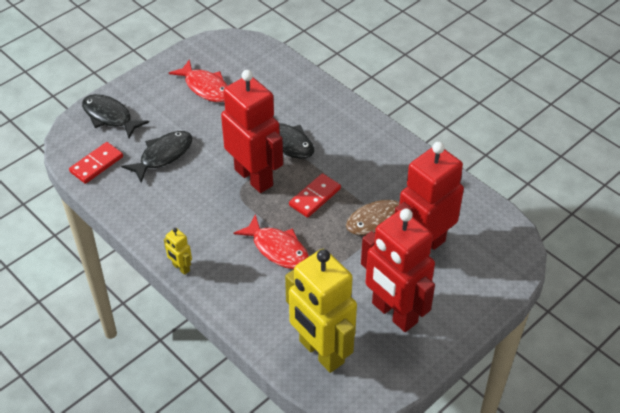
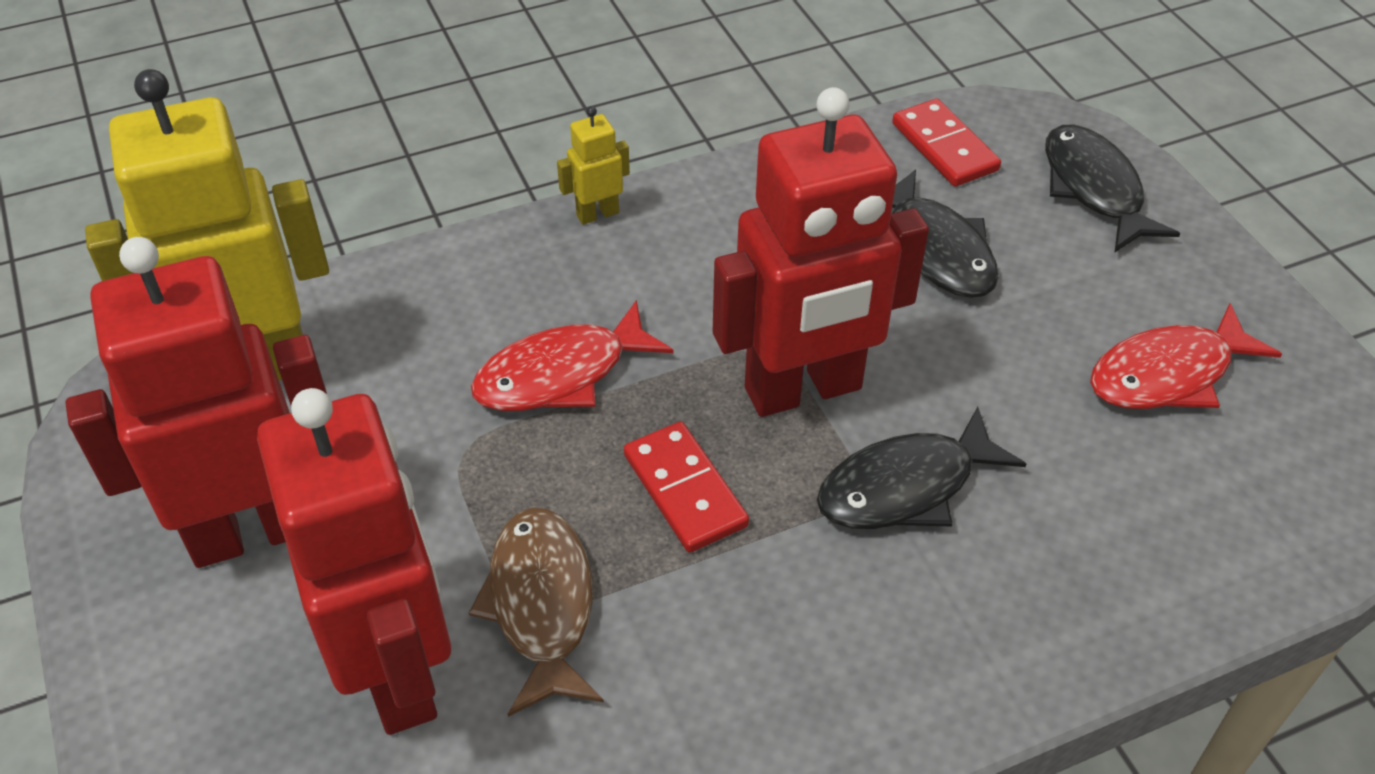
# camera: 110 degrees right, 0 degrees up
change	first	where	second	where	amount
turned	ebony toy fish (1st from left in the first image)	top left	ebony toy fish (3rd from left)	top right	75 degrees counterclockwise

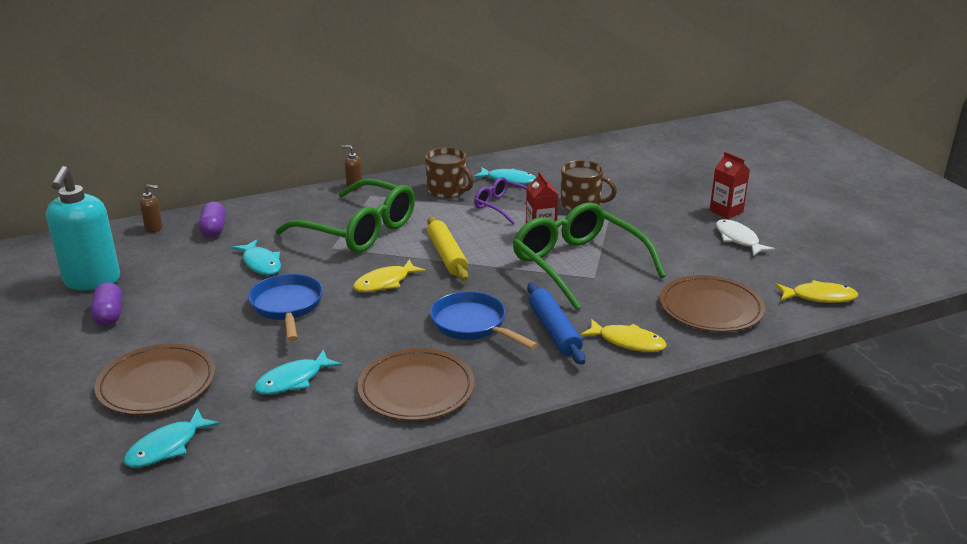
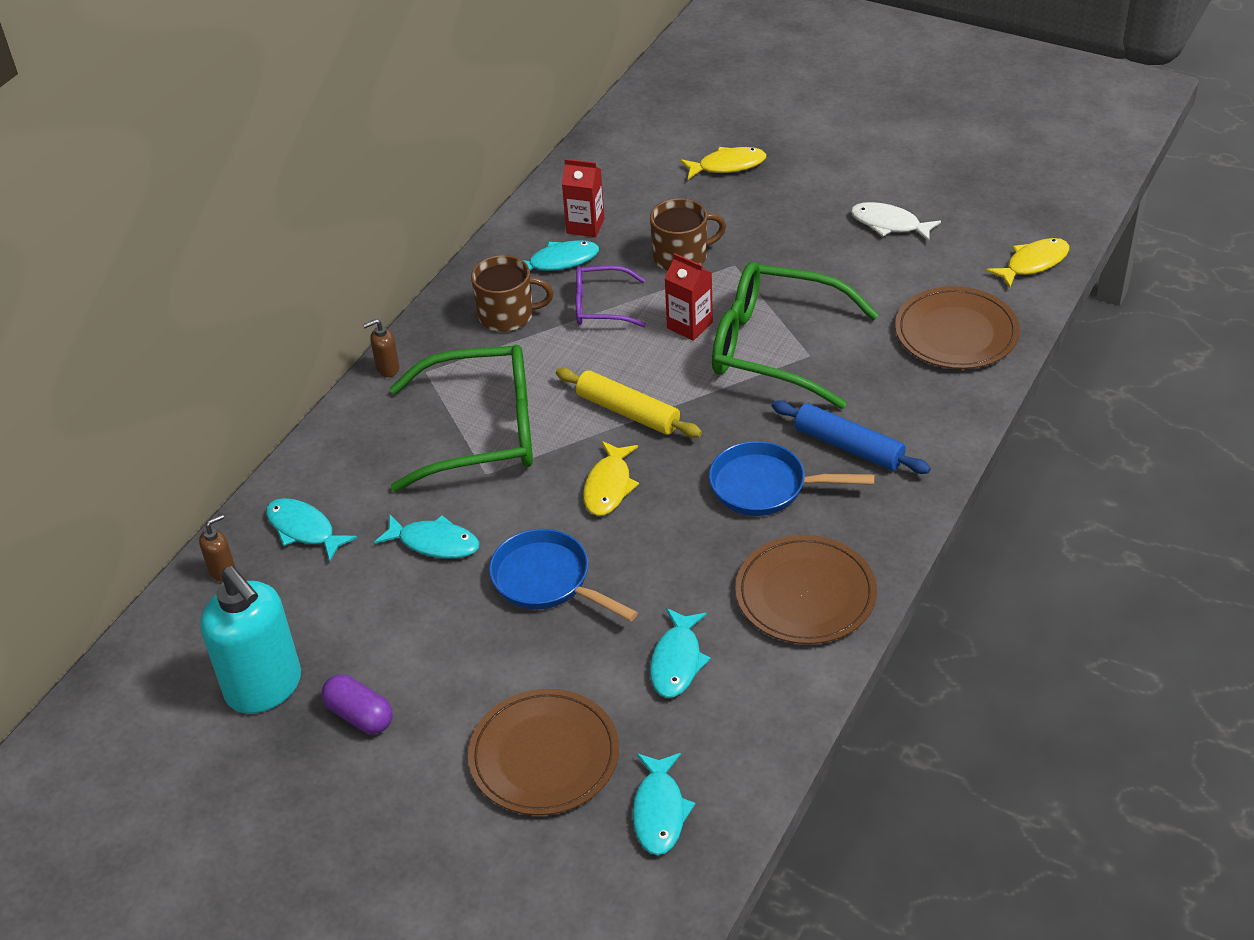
# camera: 35 degrees left, 15 degrees up
change	first	where	second	where	amount
moved	red carton (2nd from left in the first image)	middle right	red carton (1st from left)	top centre	
replaced	purple pill (2nd from left)	middle left	aqua toy fish (1st from left)	middle left	
moved	yellow toy fish (2nd from left)	centre		top centre	

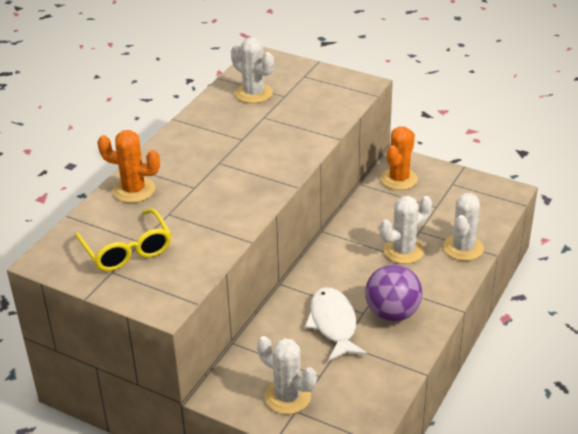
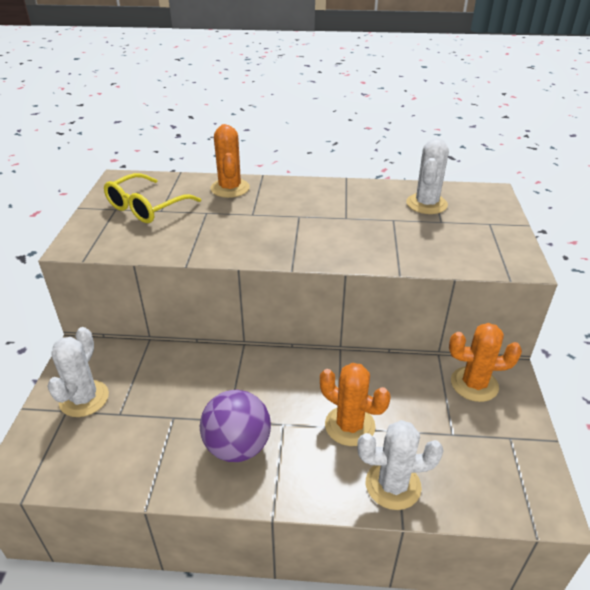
# camera: 65 degrees right, 0 degrees up
change	first	where	second	where	amount
recoloured	snow-white saguaro cactus (3rd from left)	middle right	orange saguaro cactus (2nd from left)	bottom centre	
removed	snow-white toy fish	bottom centre			

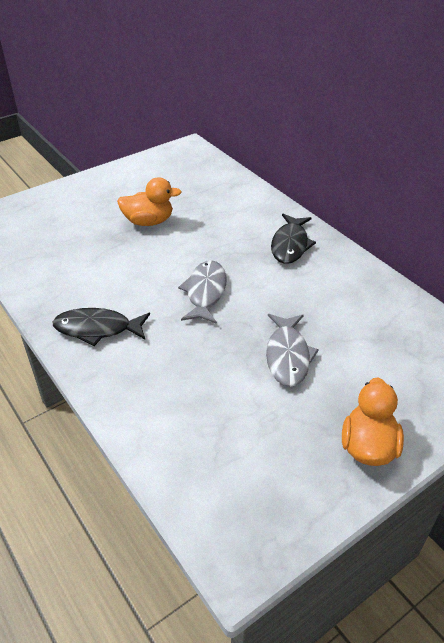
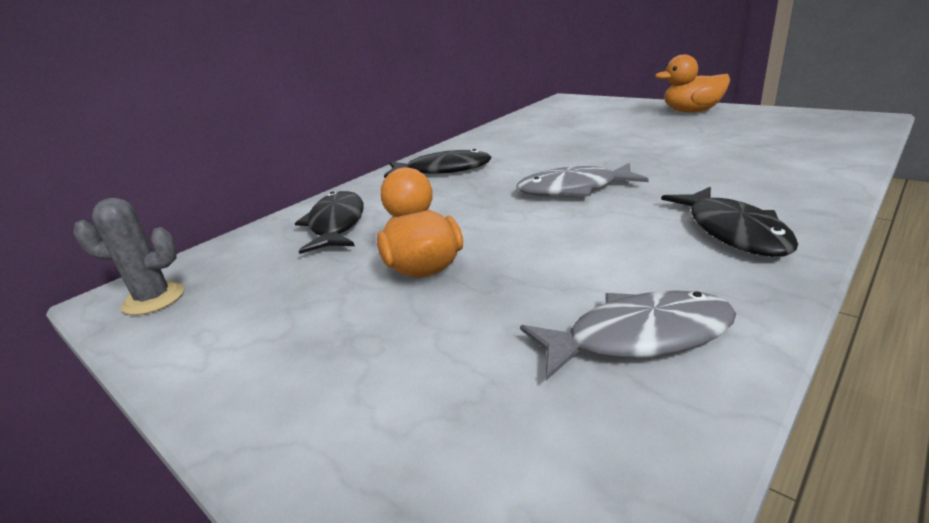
# camera: 100 degrees left, 15 degrees down
change	first	where	second	where	amount
moved	gray toy fish (2nd from left)	centre		middle right	
added			ebony toy fish (1st from left)	centre	
added			gray saguaro cactus	middle left	

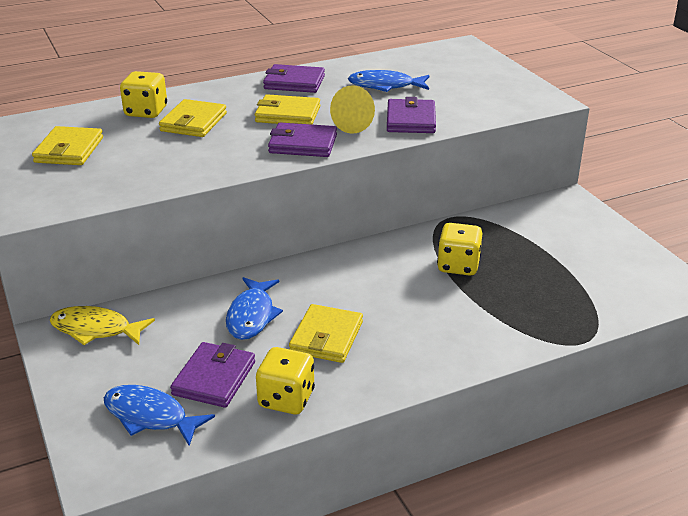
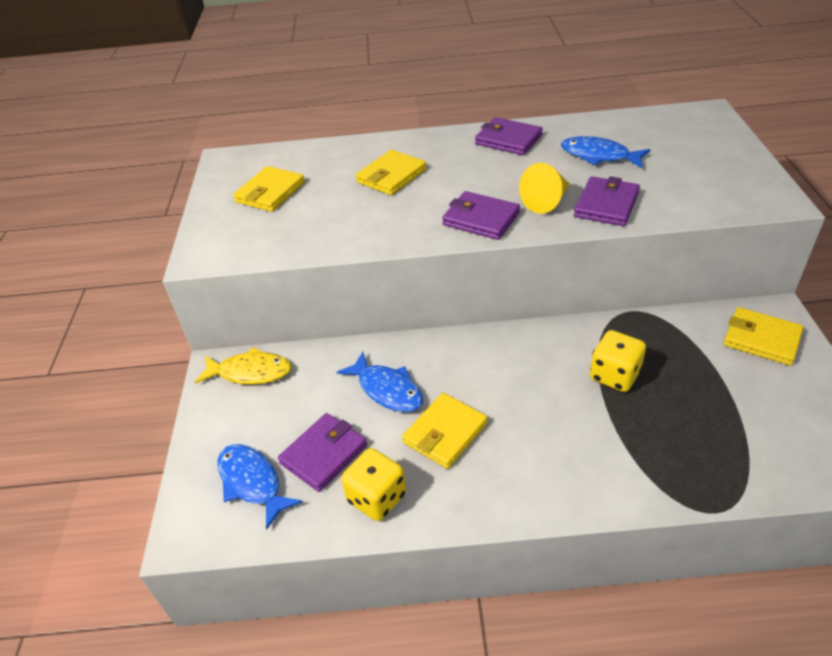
# camera: 25 degrees right, 10 degrees up
change	first	where	second	where	amount
removed	yellow dice (1st from left)	top left			
moved	yellow billfold (3rd from left in the first image)	top centre	yellow billfold (4th from left)	middle right	
turned	cobalt toy fish (2nd from left)	centre		centre	75 degrees counterclockwise
turned	yellow toy fish	middle left		middle left	150 degrees clockwise

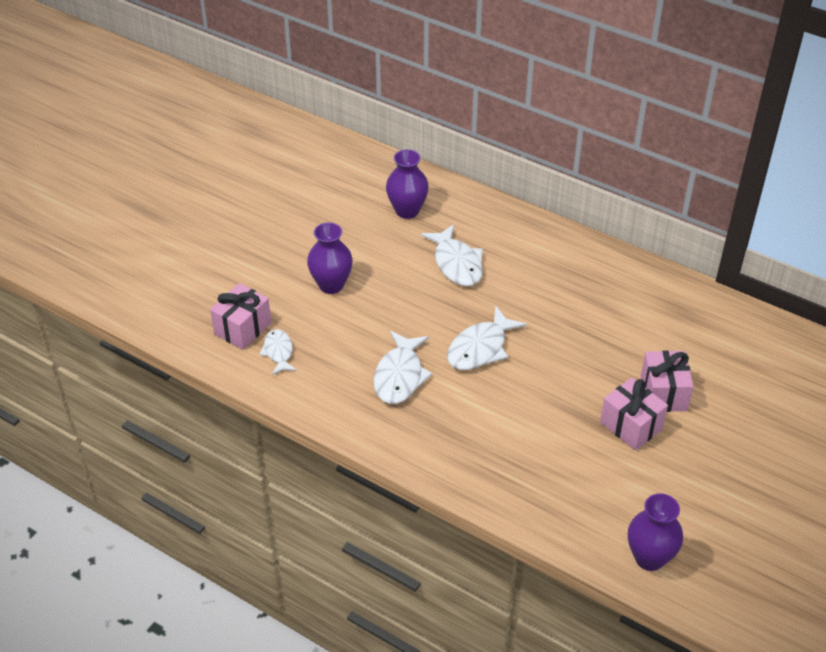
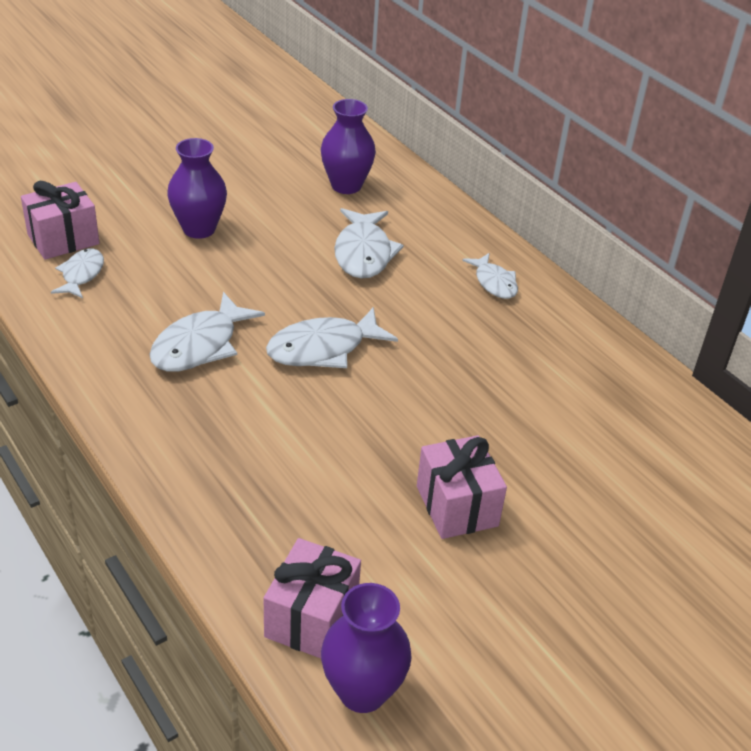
# camera: 20 degrees right, 5 degrees down
change	first	where	second	where	amount
moved	rose-pink gift (3rd from left in the first image)	middle right	rose-pink gift (2nd from left)	bottom centre	
added			snow-white toy fish (5th from left)	centre	

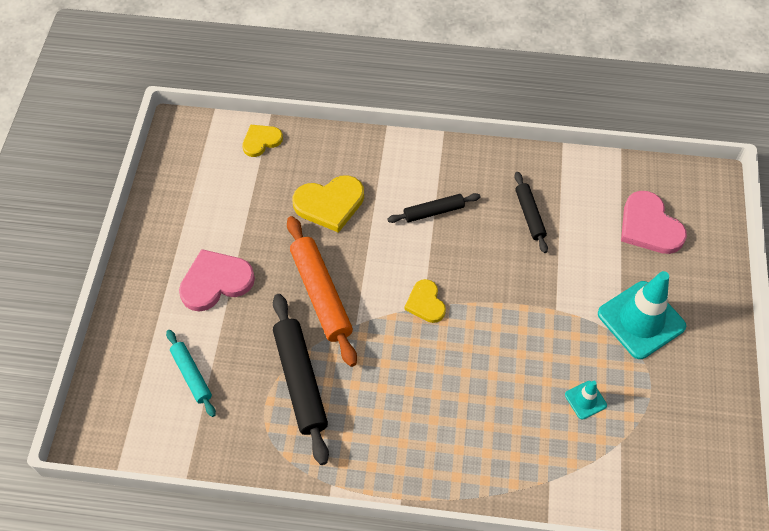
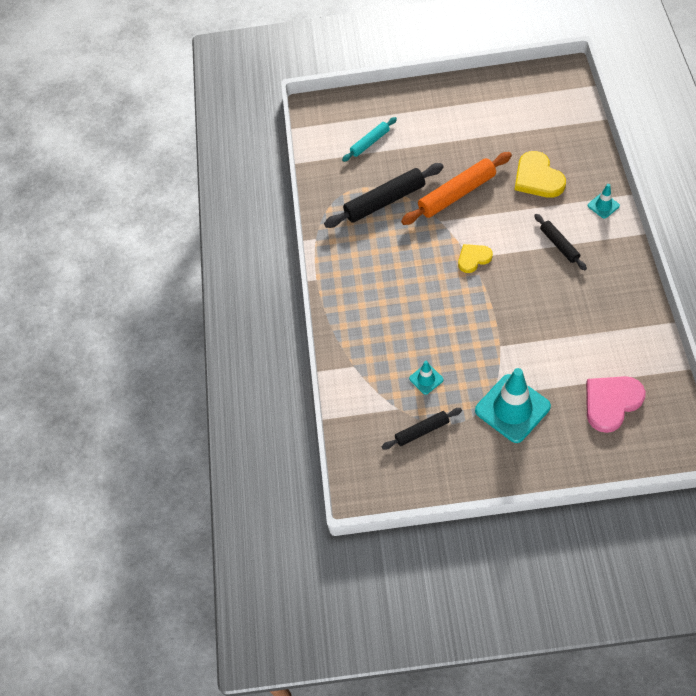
# camera: 85 degrees right, 0 degrees up
change	first	where	second	where	amount
removed	yellow heart shape (1st from left)	top centre			
moved	ebony dough roller (3rd from left in the first image)	middle right	ebony dough roller (2nd from left)	centre	
removed	rose-pink heart shape (1st from left)	middle left			
added			aqua safety cone (3rd from left)	top right	

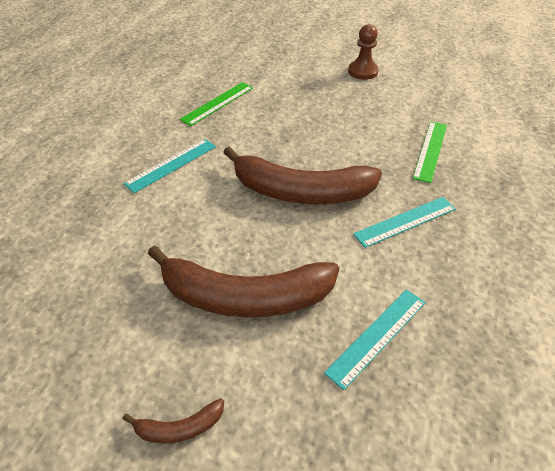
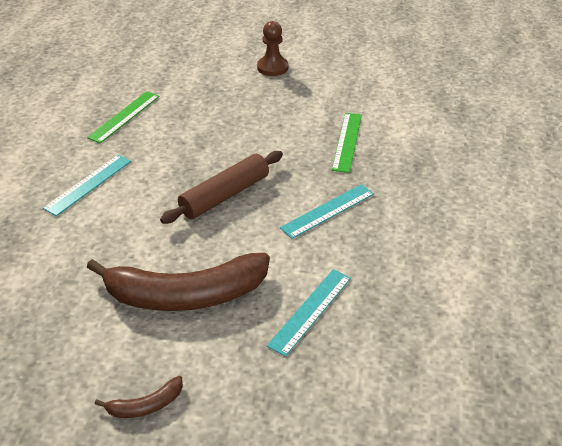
# camera: 10 degrees left, 5 degrees down
change	first	where	second	where	amount
replaced	russet banana fruit (3rd from left)	centre	russet dough roller	centre	

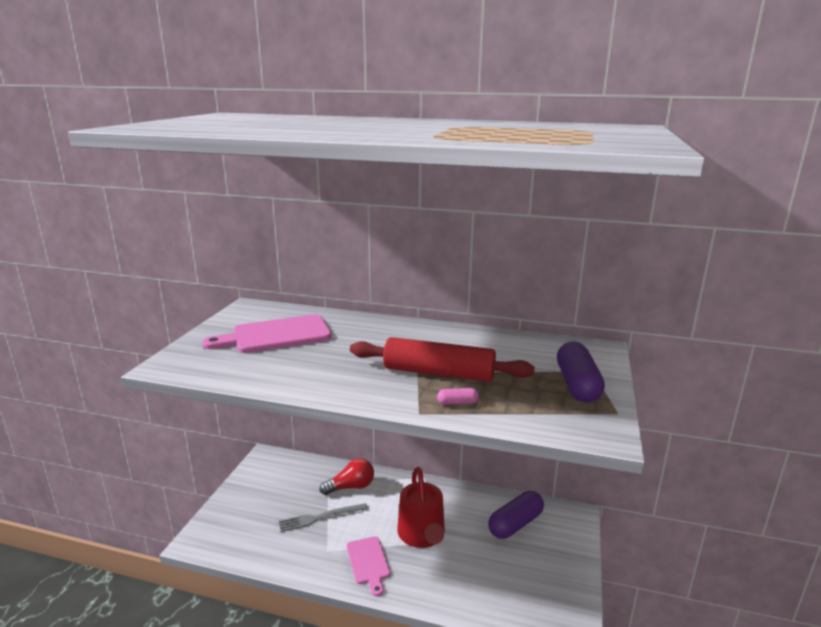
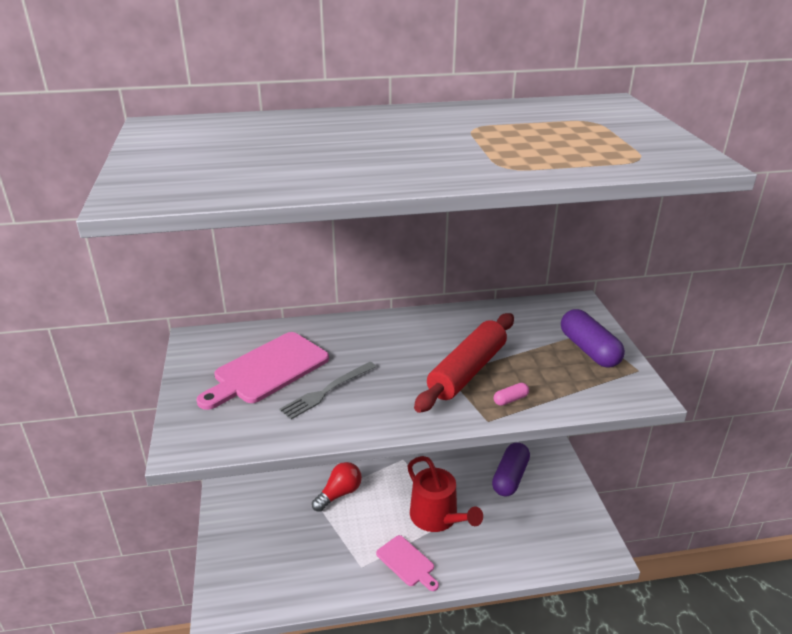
# camera: 25 degrees left, 10 degrees up
change	first	where	second	where	amount
turned	red dough roller	centre		centre	45 degrees counterclockwise
moved	gray fork	bottom centre		centre	

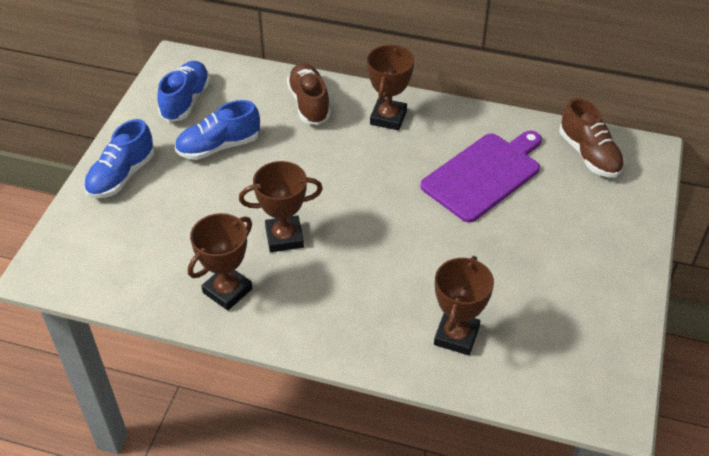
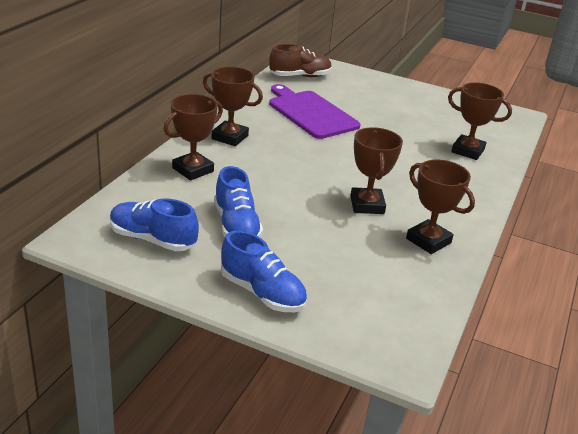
# camera: 85 degrees left, 15 degrees down
change	first	where	second	where	amount
replaced	russet lace-up shoe (1st from left)	top centre	russet trophy (1st from left)	top centre	

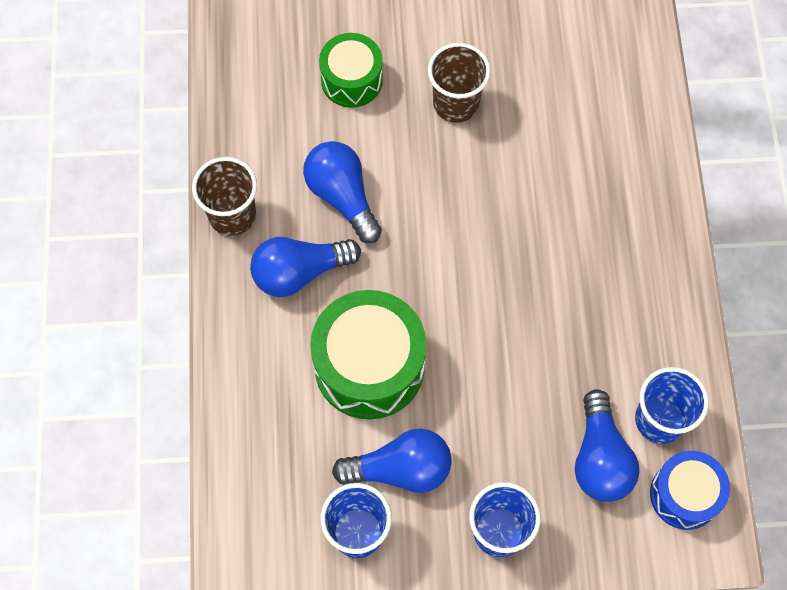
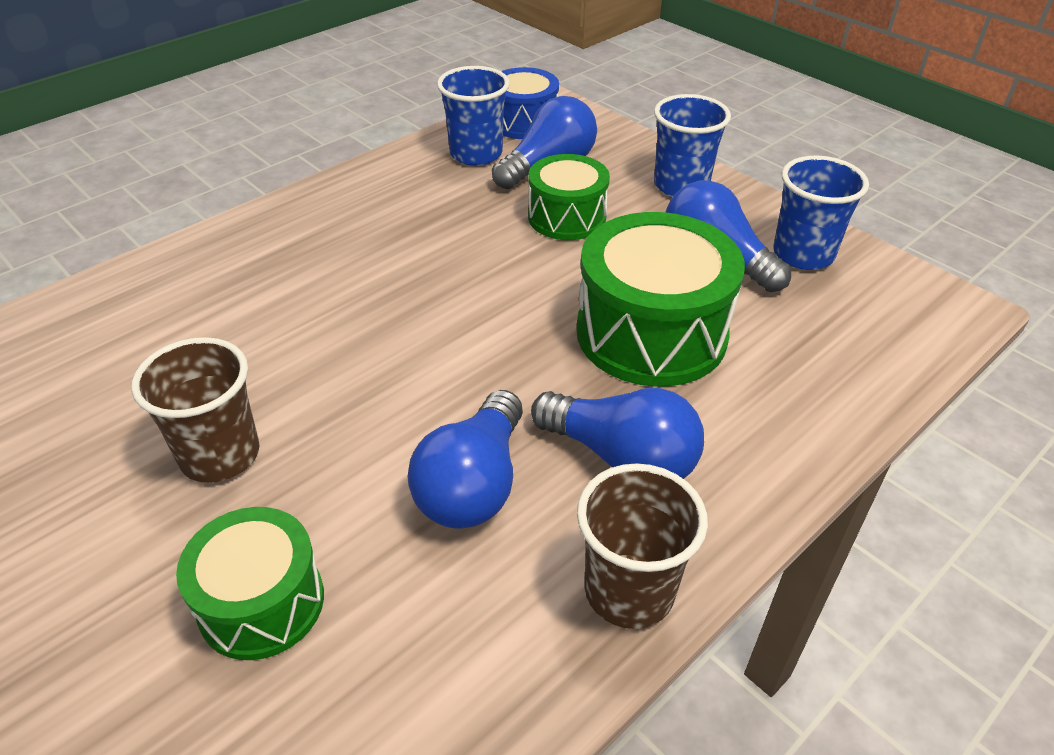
# camera: 130 degrees left, 25 degrees down
change	first	where	second	where	amount
added			leaf-green toy drum (2nd from left)	top centre	

